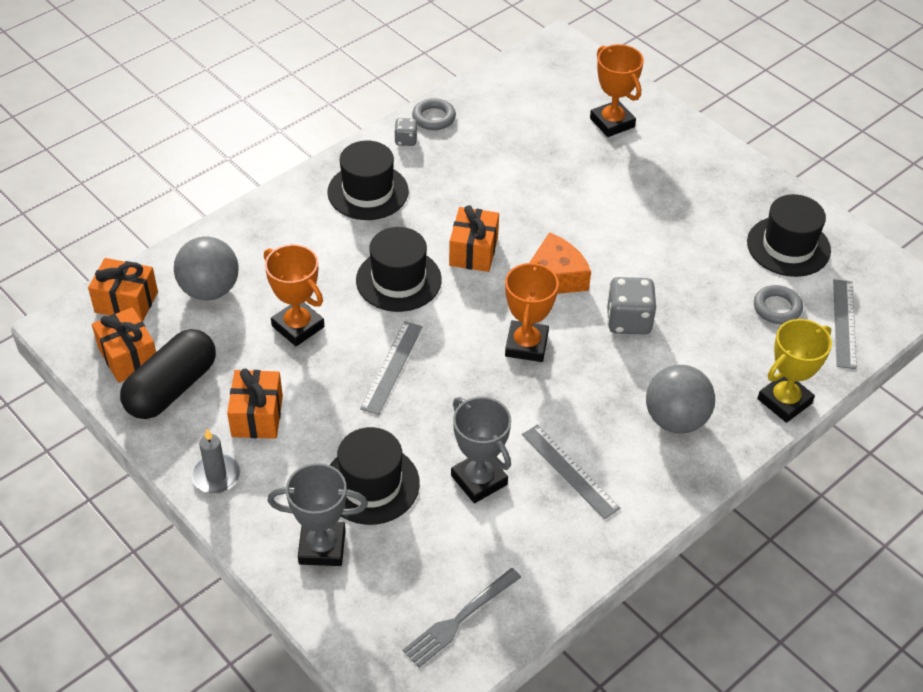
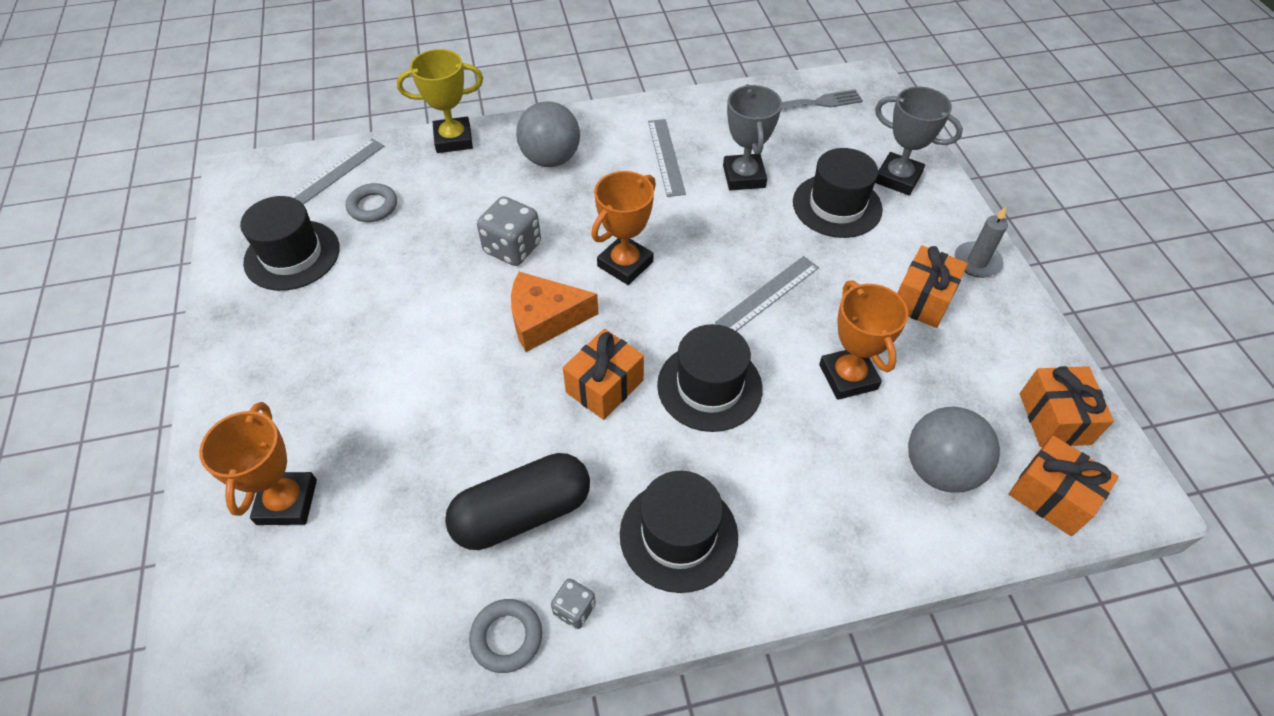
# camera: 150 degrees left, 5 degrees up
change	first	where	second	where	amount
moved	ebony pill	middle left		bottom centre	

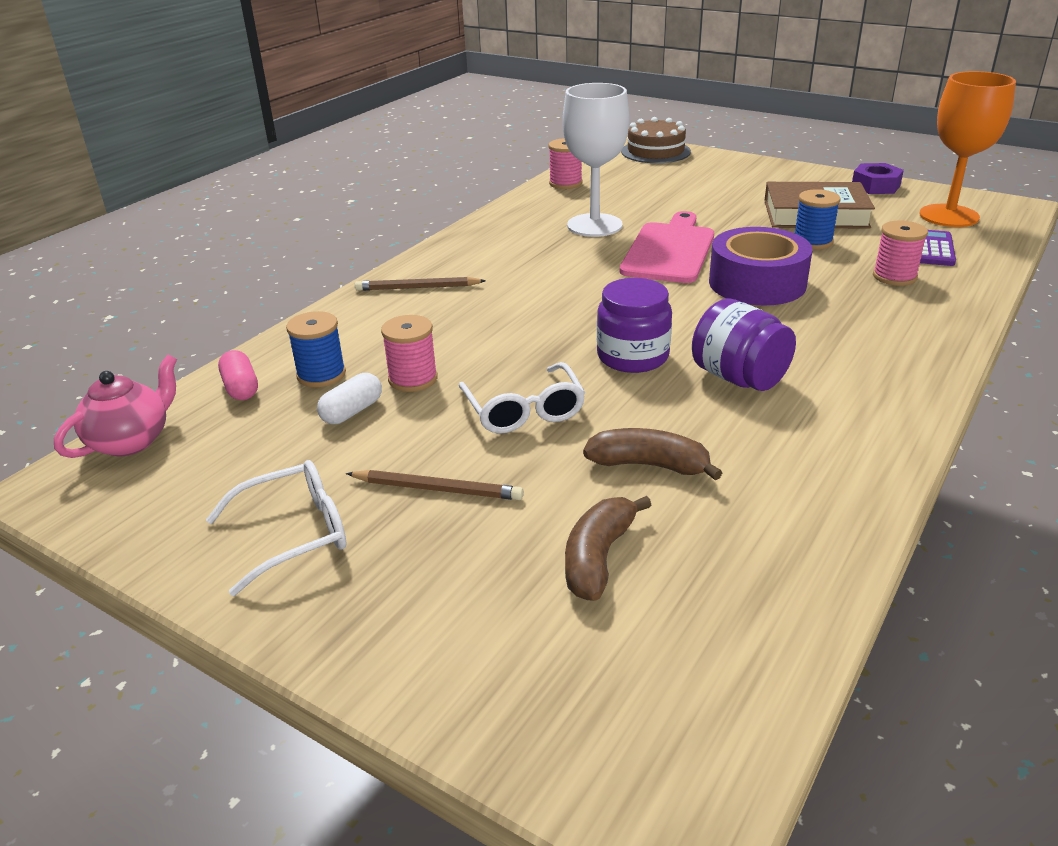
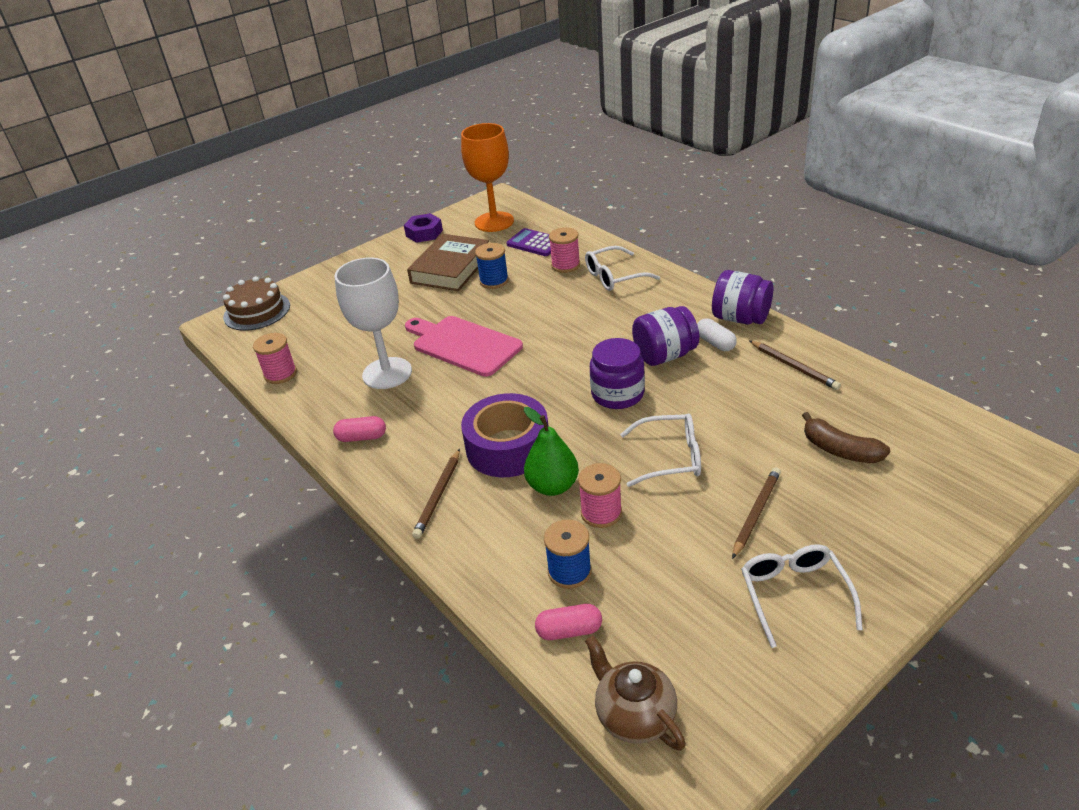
# camera: 70 degrees left, 5 degrees up
change	first	where	second	where	amount
moved	purple roll of tape	top right		centre	
recoloured	rose-pink tea pot	middle left	russet tea pot	bottom centre	
moved	snow-white pill	middle left		centre	
removed	russet banana fruit (2nd from left)	centre			
added			snow-white glasses (1st from left)	top centre	
added			purple jam jar (3rd from left)	middle right	
added			russet wooden pencil (3rd from left)	middle right	
added			leaf-green pear	centre	
added			rose-pink pill (1st from left)	middle left	

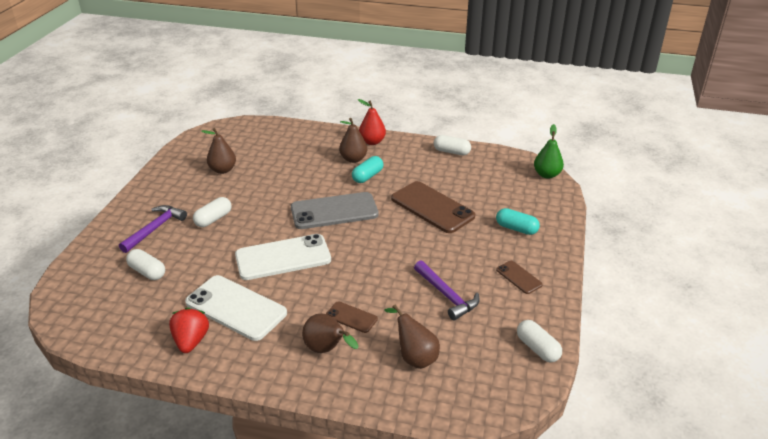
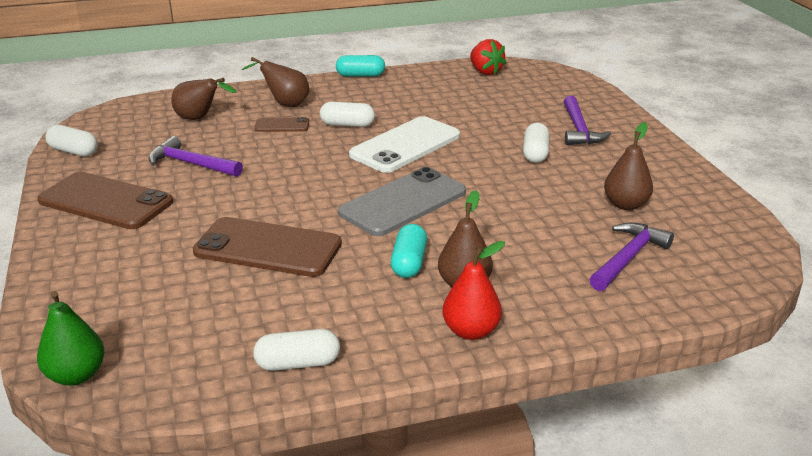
# camera: 150 degrees right, 5 degrees down
change	first	where	second	where	amount
moved	aqua pill (2nd from left in the first image)	middle right	aqua pill (1st from left)	top centre	
moved	snow-white pill (1st from left in the first image)	middle left	snow-white pill (3rd from left)	top centre	
resized	russet phone (3rd from left in the first image)	middle right	russet phone (1st from left)	middle left	x2.04
removed	snow-white phone (1st from left)	bottom left			
moved	red toy strawberry	bottom left		top centre	
added			purple carpenter's hammer (3rd from left)	middle right	

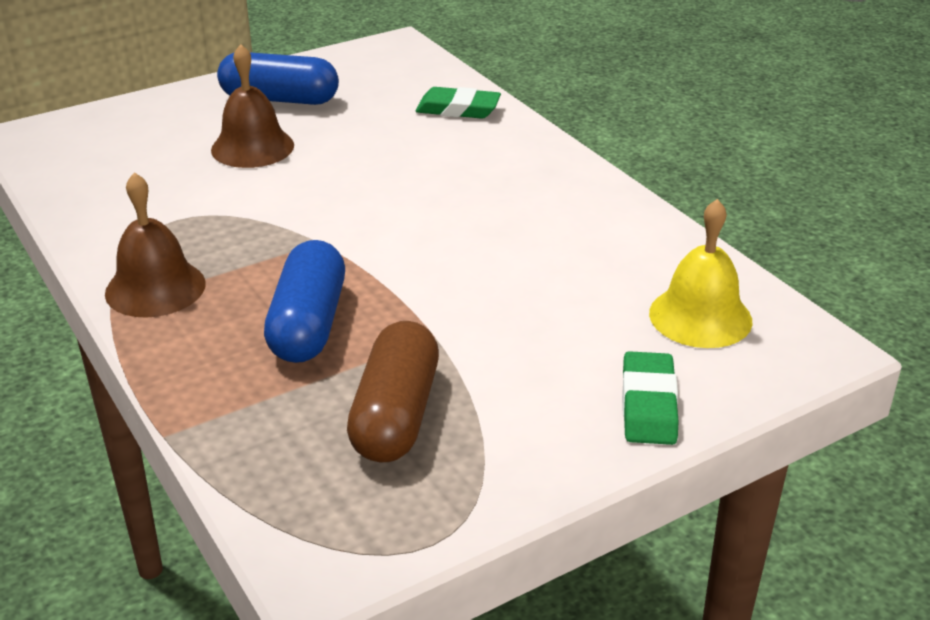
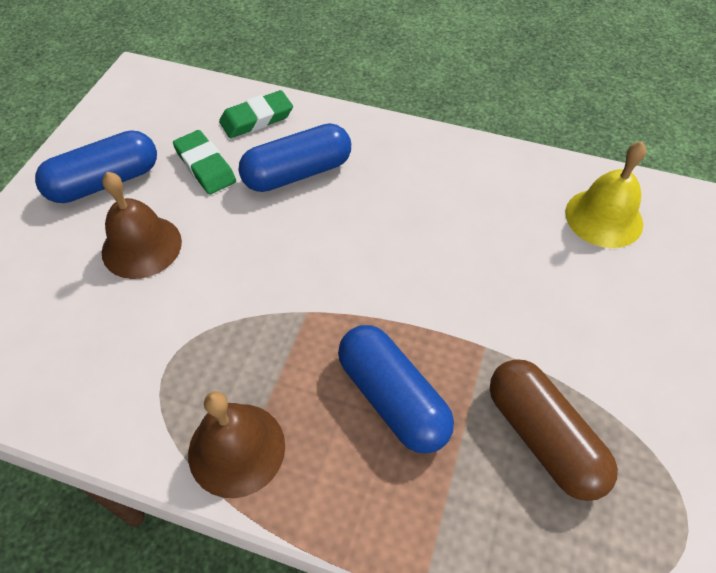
# camera: 40 degrees left, 20 degrees up
change	first	where	second	where	amount
moved	leaf-green gum eraser (2nd from left in the first image)	middle right	leaf-green gum eraser (1st from left)	top left	
added			cobalt pill (2nd from left)	top centre	

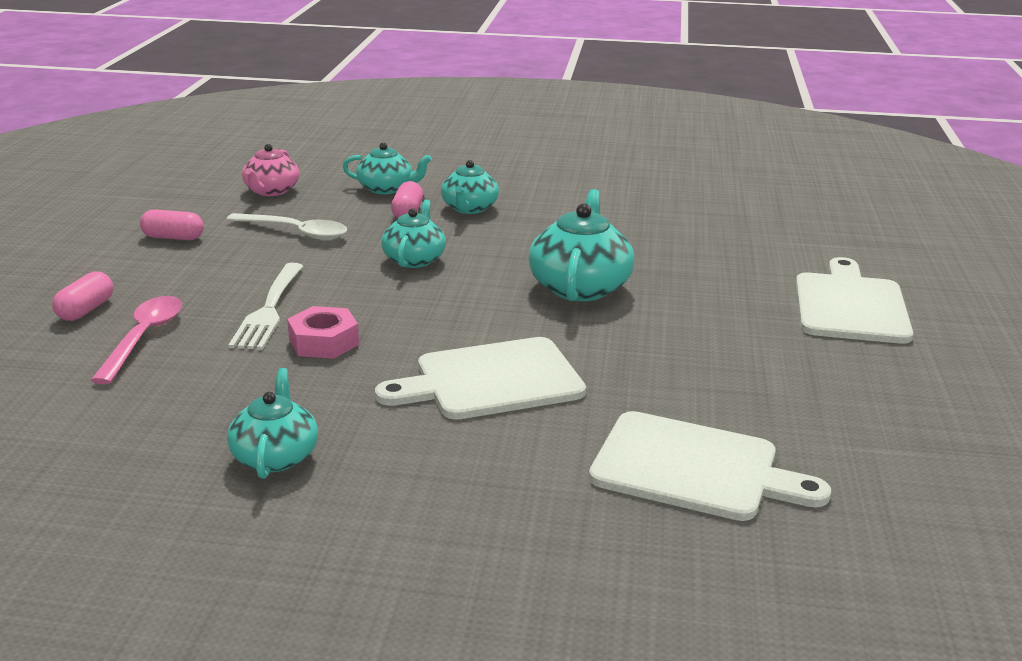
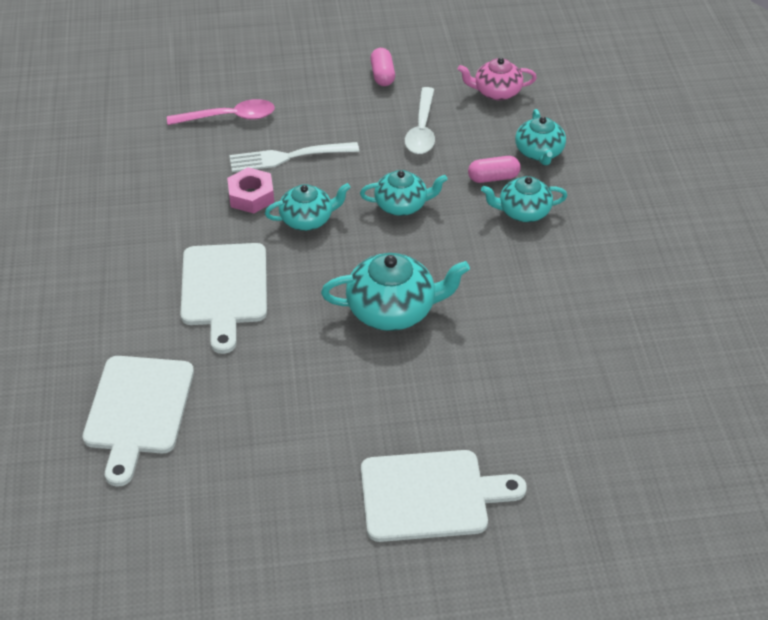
# camera: 75 degrees right, 20 degrees up
change	first	where	second	where	amount
removed	rose-pink pill (1st from left)	middle left			
turned	snow-white chopping board (1st from left in the first image)	centre	snow-white chopping board (2nd from left)	middle left	150 degrees counterclockwise
moved	aqua tea pot (1st from left)	middle left		centre	

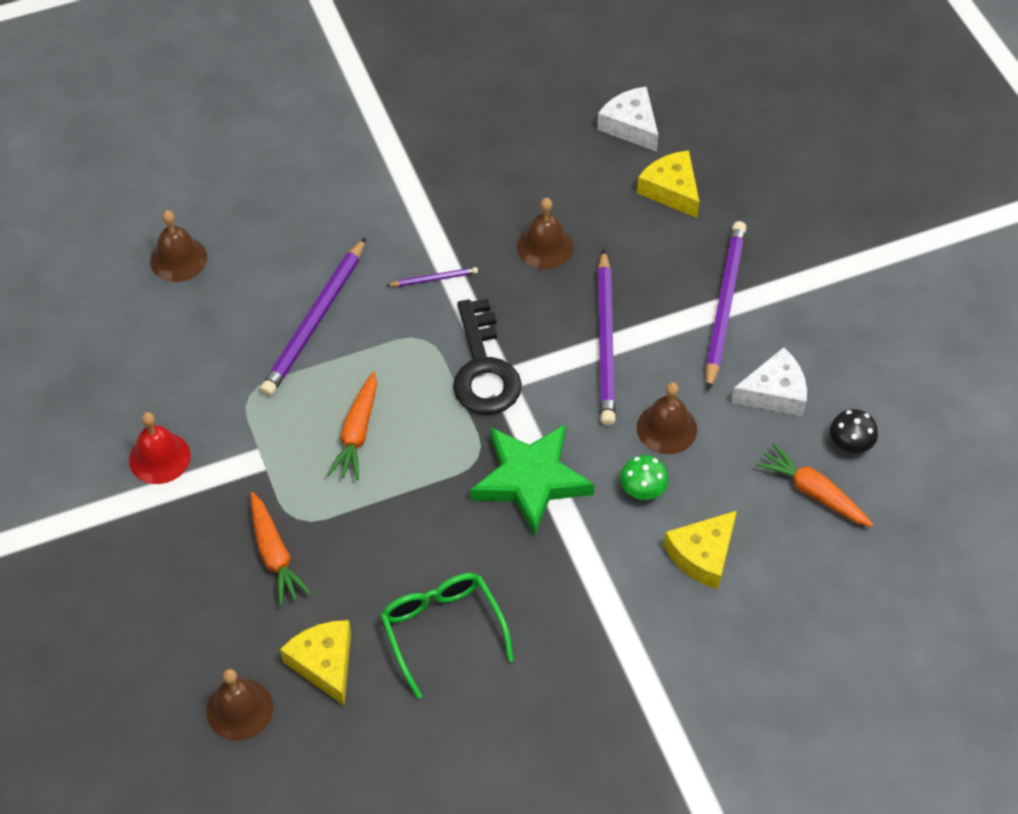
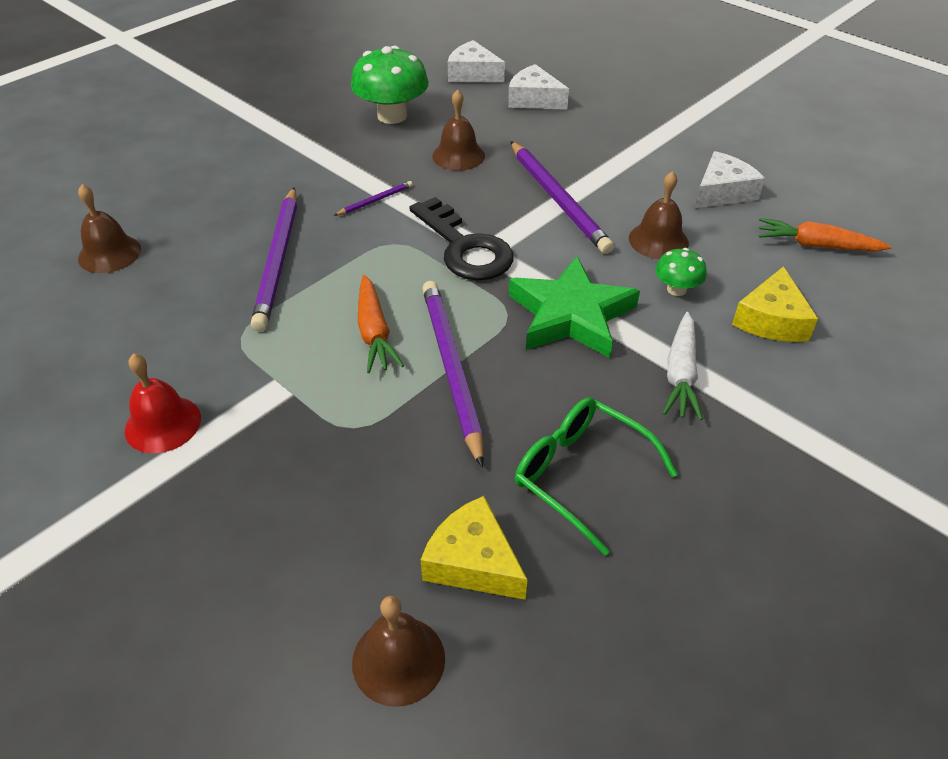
# camera: 25 degrees left, 10 degrees down
change	first	where	second	where	amount
recoloured	yellow cheese (2nd from left)	top centre	snow-white cheese (2nd from left)	top centre	
moved	purple wooden pencil (4th from left in the first image)	middle right	purple wooden pencil (3rd from left)	centre	
removed	ebony fungus	middle right			
removed	orange root vegetable (1st from left)	bottom left			
added			leaf-green fungus (1st from left)	top centre	
added			snow-white root vegetable	middle right	

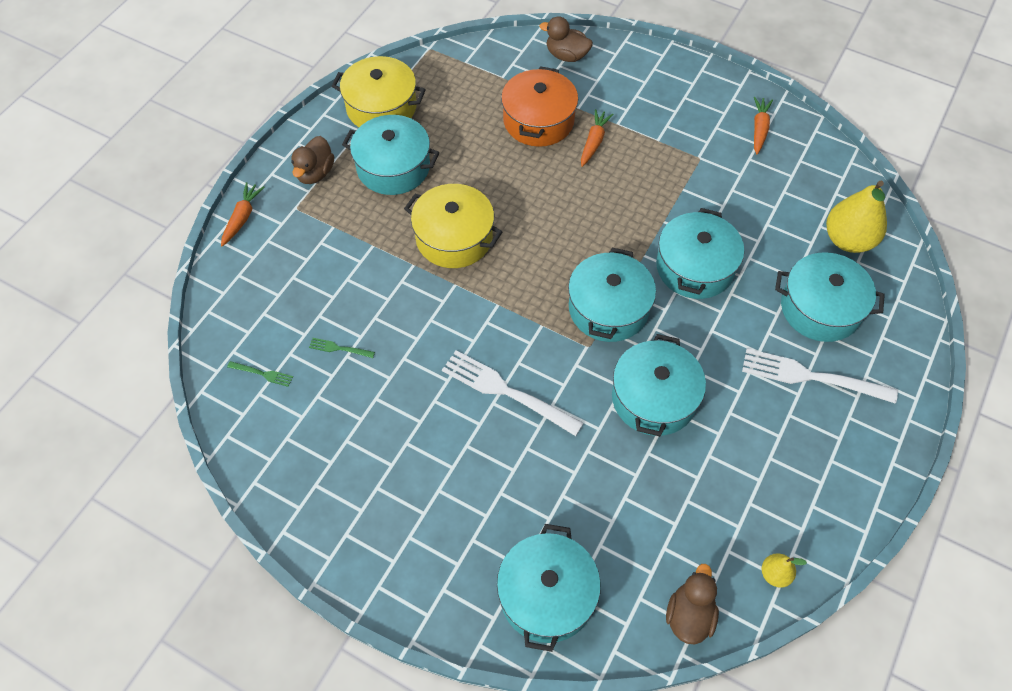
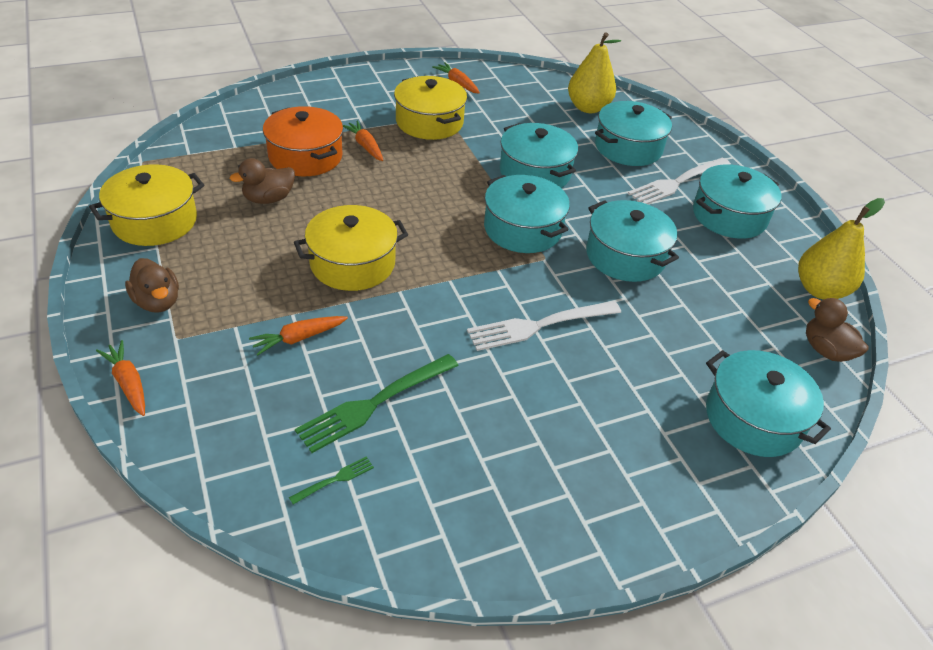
# camera: 55 degrees left, 15 degrees down
change	first	where	second	where	amount
moved	russet rubber duck (2nd from left)	top centre		top left	
moved	aqua cooking pot (1st from left in the first image)	top centre	aqua cooking pot (5th from left)	top right	
resized	leaf-green fork (2nd from left)	centre		centre	x2.23
resized	yellow pear (1st from left in the first image)	bottom right	yellow pear (2nd from left)	middle right	x2.07
added			yellow cooking pot (3rd from left)	top centre	
added			orange root vegetable (2nd from left)	middle left	

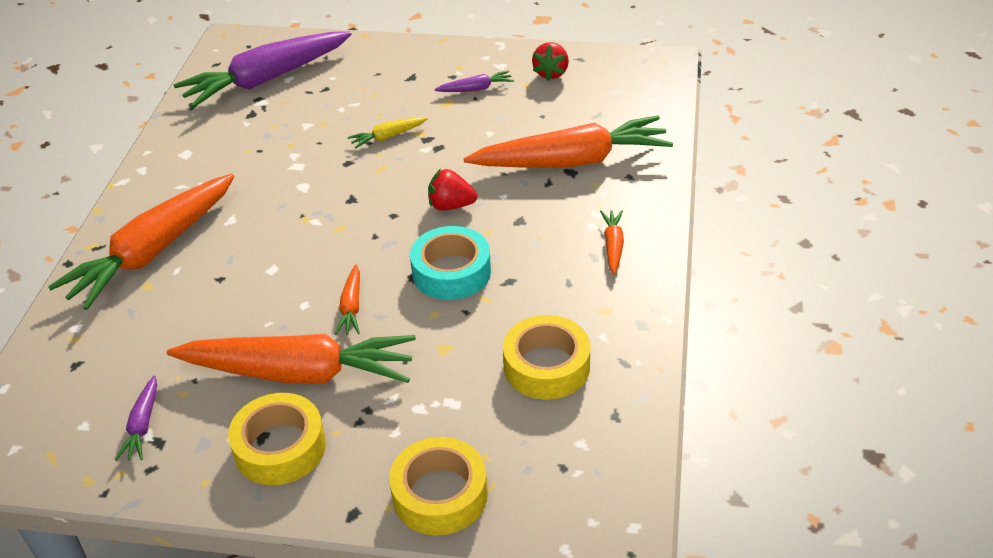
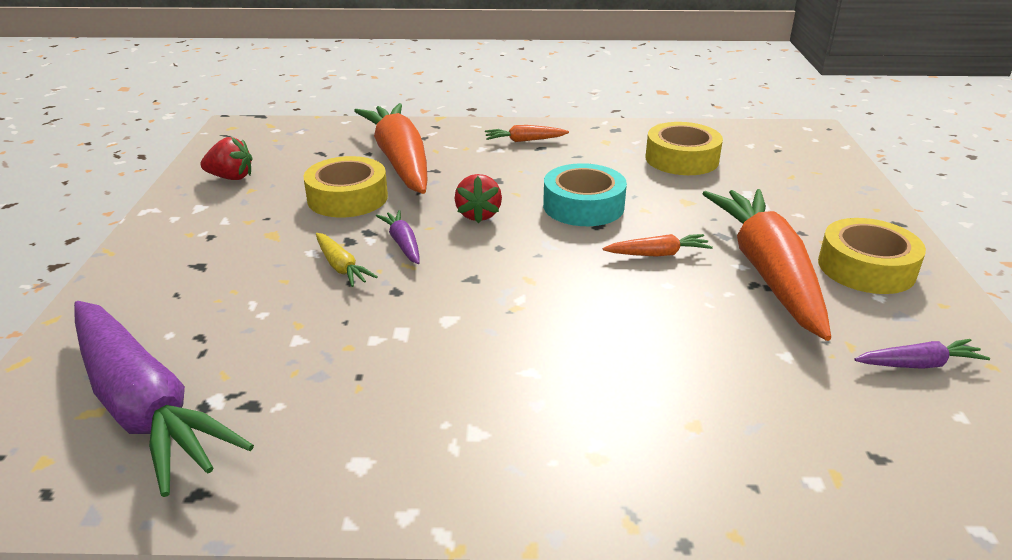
# camera: 100 degrees left, 10 degrees down
change	first	where	second	where	amount
moved	purple root vegetable (3rd from left in the first image)	top centre	purple root vegetable (2nd from left)	centre	
removed	orange root vegetable (1st from left)	middle left			
moved	yellow roll of tape (2nd from left in the first image)	bottom centre	yellow roll of tape (1st from left)	centre	

